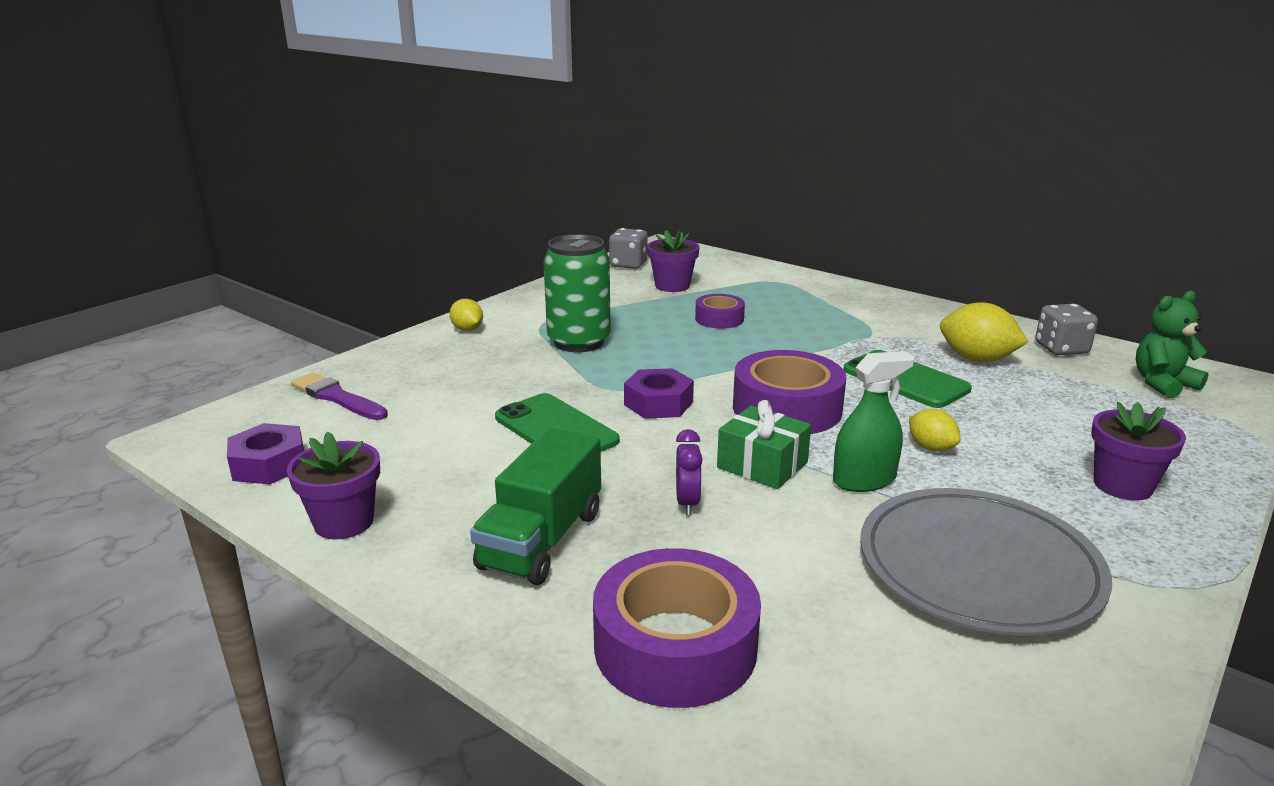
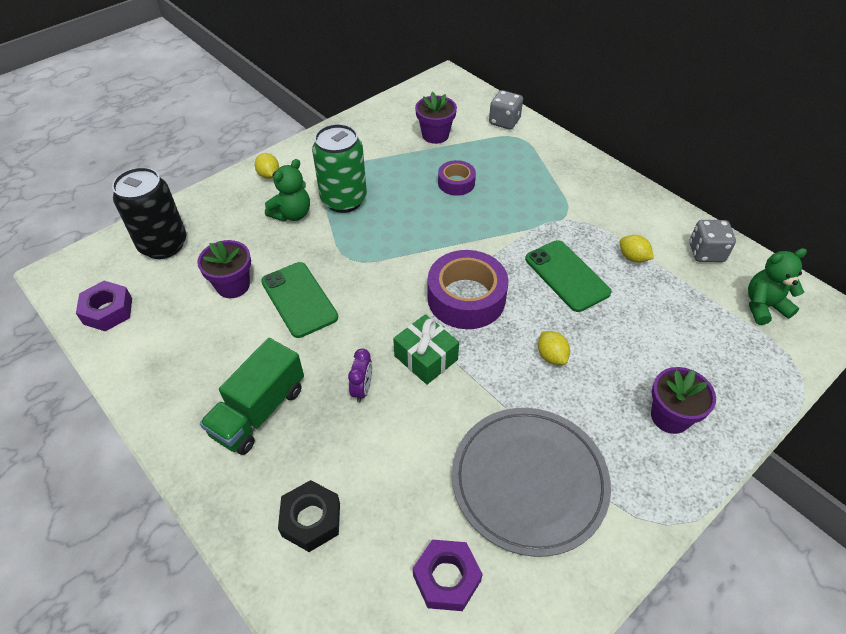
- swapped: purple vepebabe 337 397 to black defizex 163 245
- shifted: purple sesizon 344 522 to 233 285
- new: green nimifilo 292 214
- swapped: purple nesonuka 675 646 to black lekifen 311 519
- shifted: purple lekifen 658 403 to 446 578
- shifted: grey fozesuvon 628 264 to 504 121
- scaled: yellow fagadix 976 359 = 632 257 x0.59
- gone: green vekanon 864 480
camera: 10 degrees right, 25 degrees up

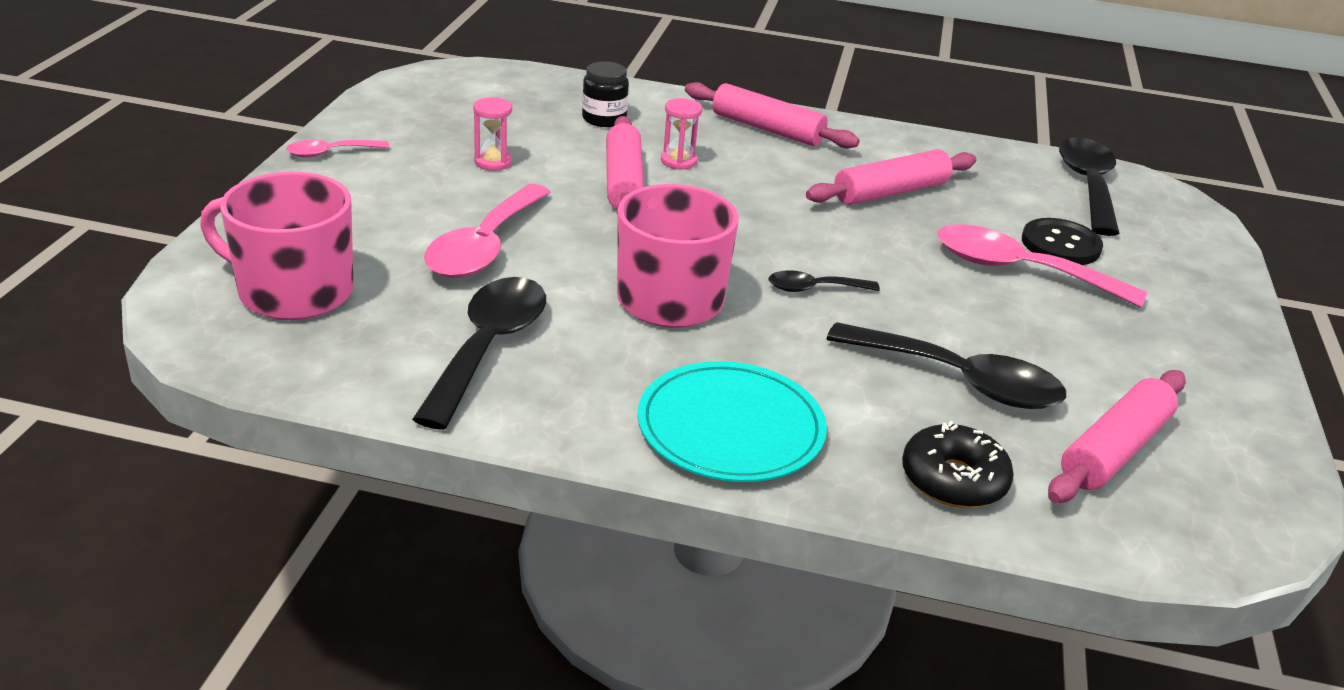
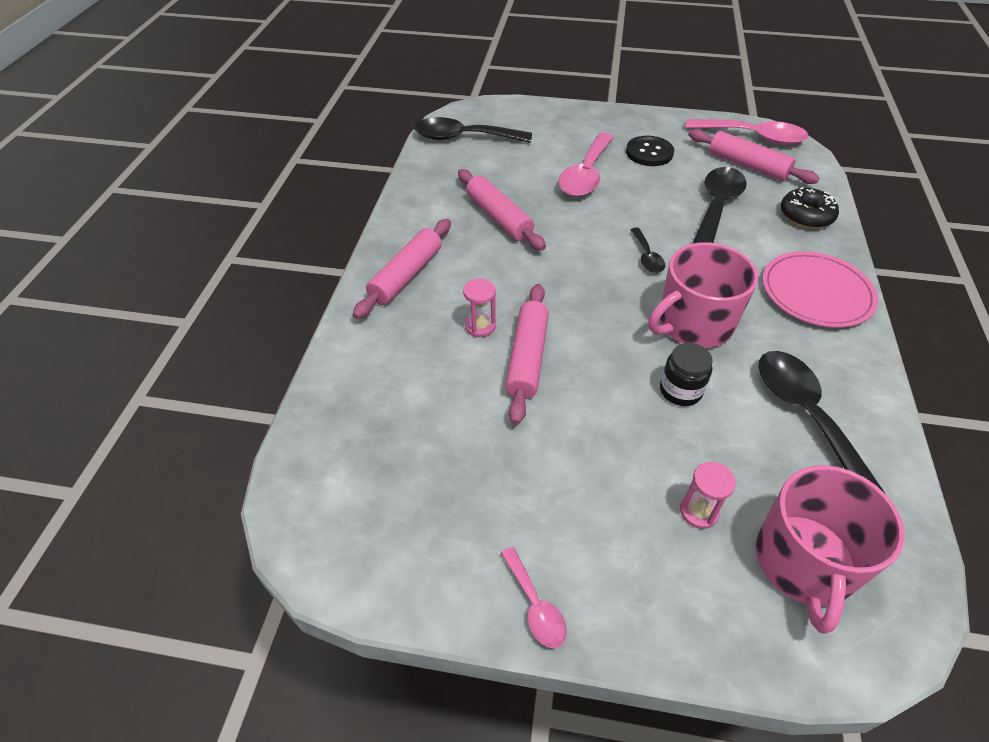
- rotated: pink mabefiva 623 181 = 527 358 75 degrees counterclockwise
- shifted: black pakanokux 1060 245 to 649 153
- shifted: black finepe 604 119 to 680 390
- shifted: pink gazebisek 493 162 to 699 511
- shifted: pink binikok 484 247 to 753 137
- rotated: black binikok 488 347 = 804 414 60 degrees clockwise
- repainted: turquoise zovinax 730 428 to pink zovinax 816 293
camera: 90 degrees left, 15 degrees up

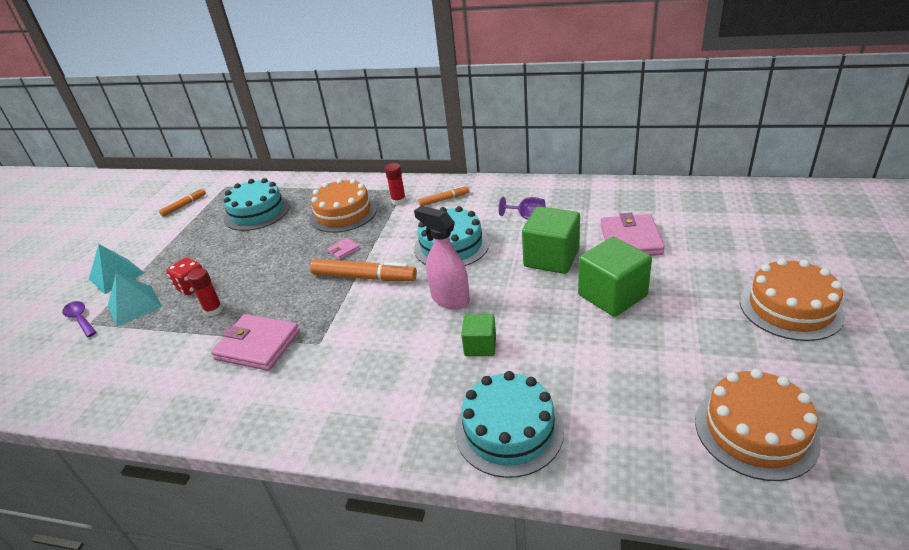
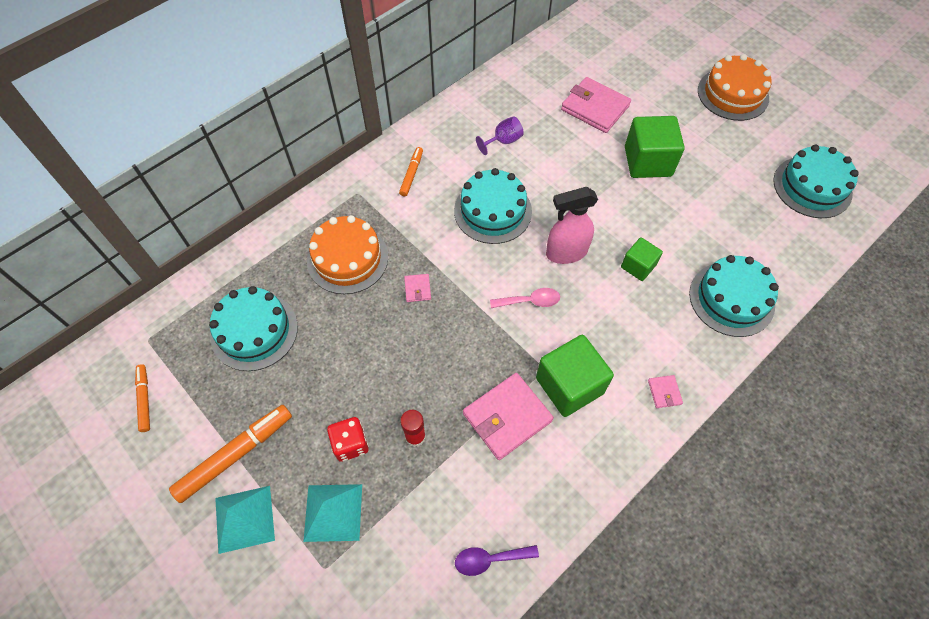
- shifted: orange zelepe 364 277 to 235 455
- shifted: purple binikok 80 319 to 489 559
- new: pink binikok 530 301
- shifted: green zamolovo 551 258 to 569 385
- new: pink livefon 664 392
- repainted: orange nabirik 755 431 to turquoise nabirik 812 187
- gone: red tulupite 398 201
camera: 60 degrees left, 25 degrees up

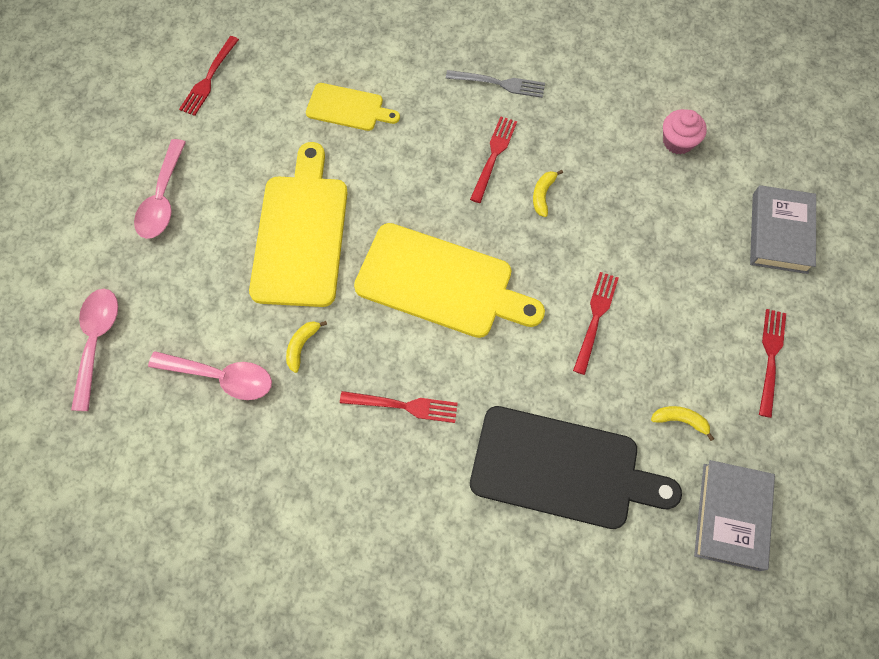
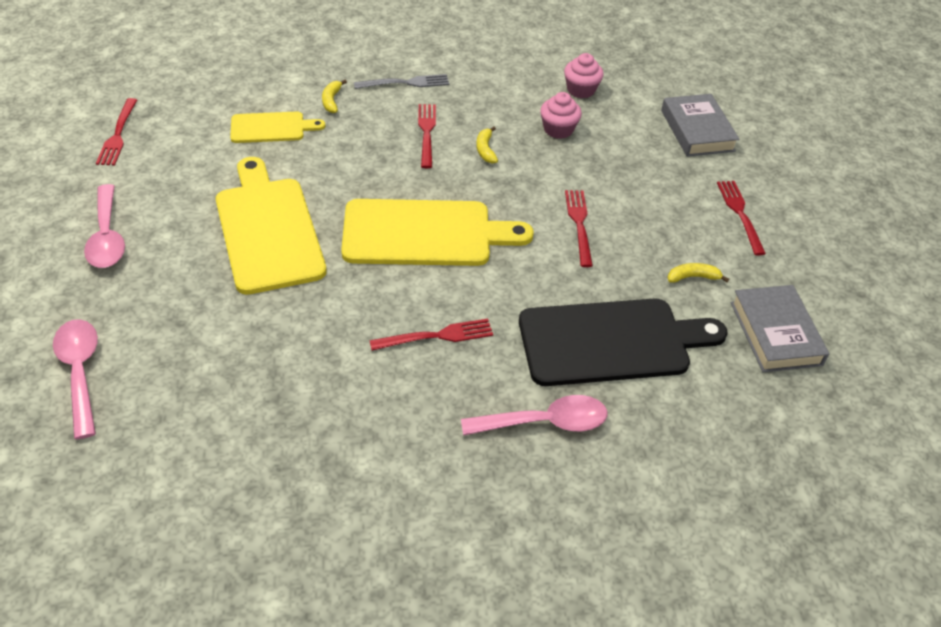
- shifted: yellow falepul 302 346 to 331 101
- shifted: pink binikok 222 377 to 545 422
- new: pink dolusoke 558 129
camera: 25 degrees left, 20 degrees down

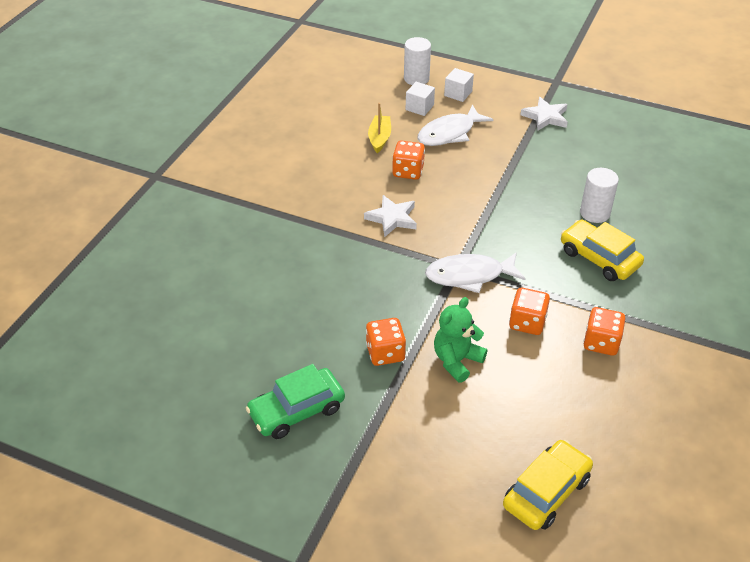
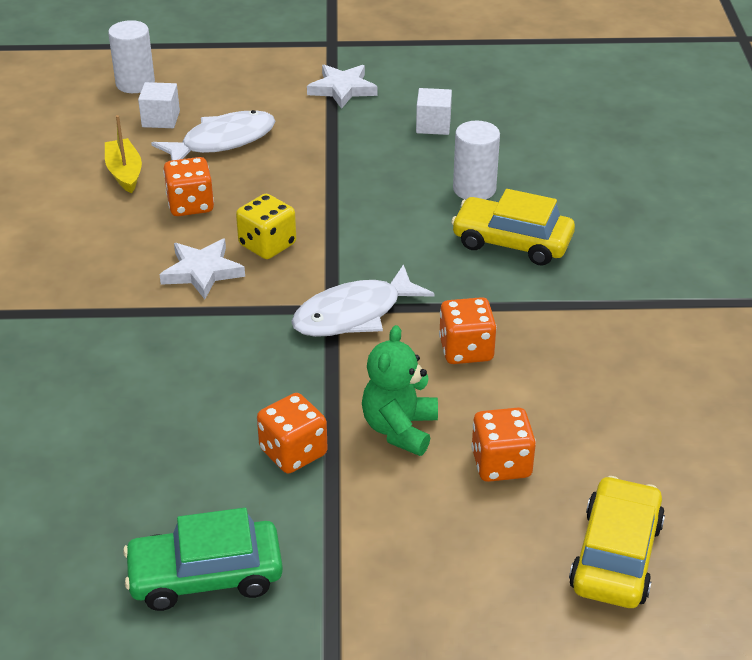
- rotated: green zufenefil 297 410 = 205 576 45 degrees clockwise
- rotated: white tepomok 449 133 = 222 141 150 degrees counterclockwise
- new: yellow fozesuvon 267 245
- shifted: white zamolovo 458 93 to 433 125
- shifted: orange fozesuvon 601 342 to 501 464
camera: 25 degrees left, 5 degrees down

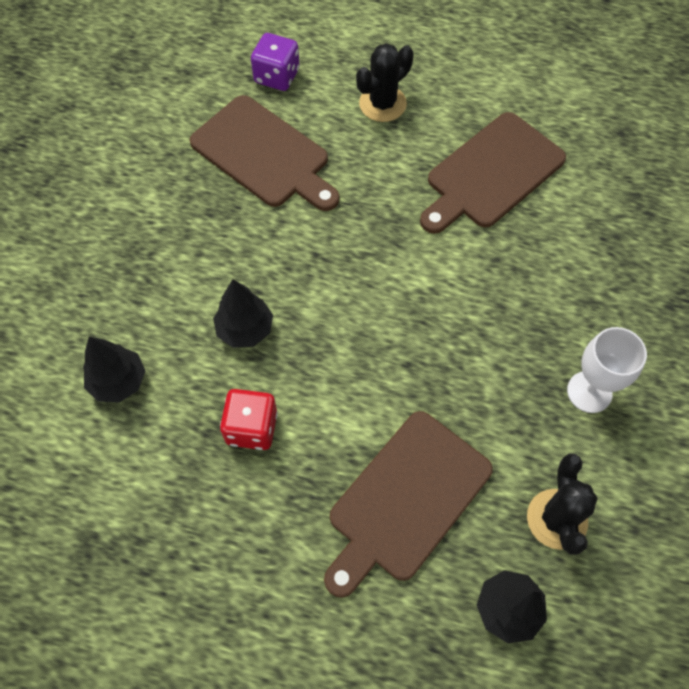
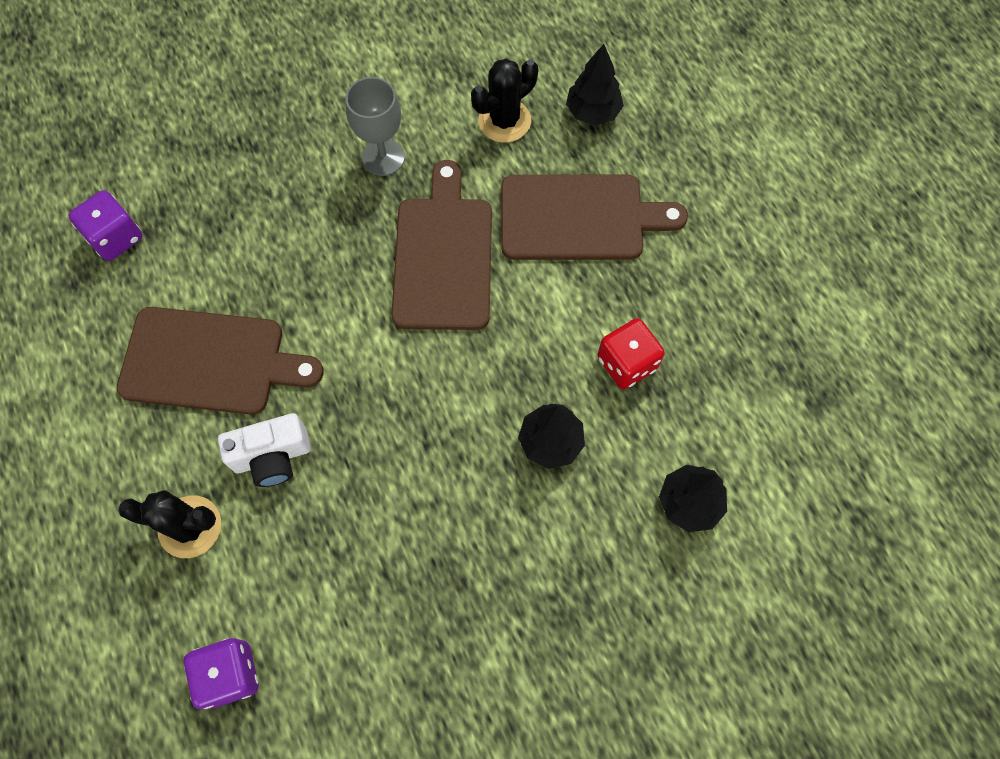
- new: purple fozesuvon 116 237
- new: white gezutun 272 457
- repainted: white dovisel 589 392 to grey dovisel 383 157
- shifted: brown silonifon 264 154 to 443 256
camera: 130 degrees left, 5 degrees up

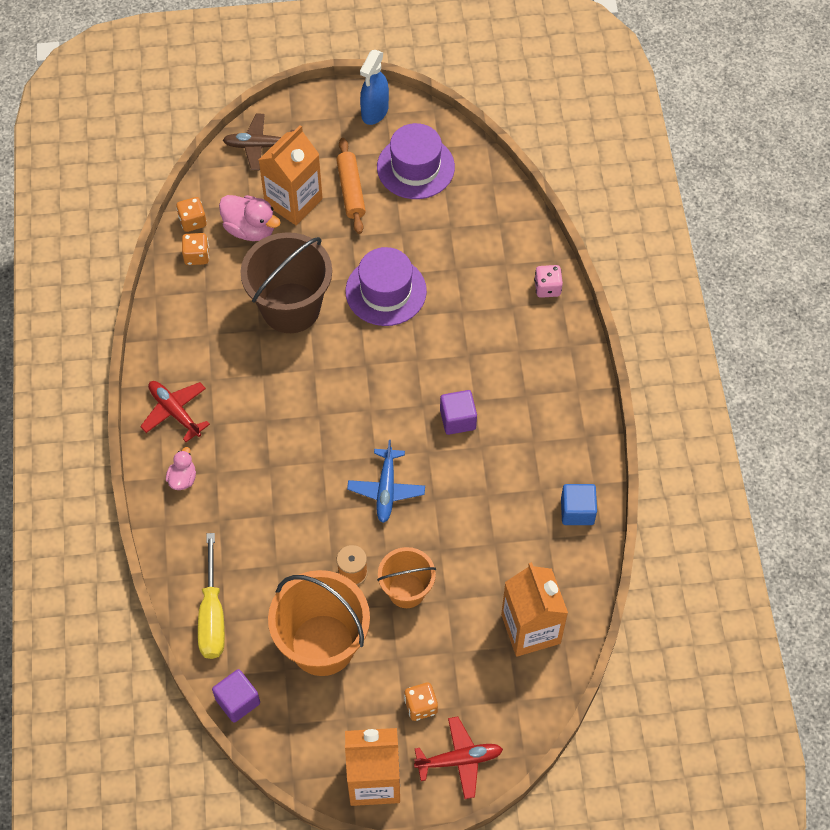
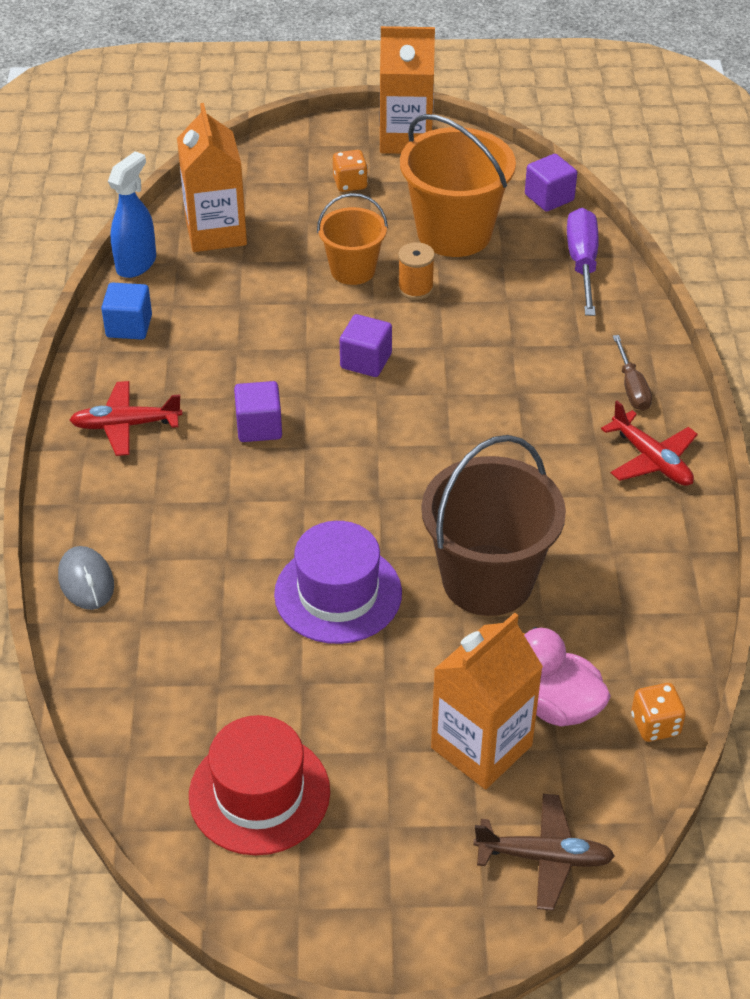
- swapped: pink fozesuvon 547 288 to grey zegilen 86 581
- shifted: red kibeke 459 760 to 126 425
- shifted: blue vekanon 374 112 to 136 264
- repainted: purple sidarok 415 167 to red sidarok 259 793
- swapped: blue kibeke 386 489 to purple zamolovo 366 361
- repainted: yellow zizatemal 212 615 to purple zizatemal 582 263
- swapped: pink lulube 182 478 to brown zizatemal 632 387
- gone: orange fozesuvon 196 256
- gone: orange mabefiva 351 190
camera: 175 degrees left, 15 degrees down

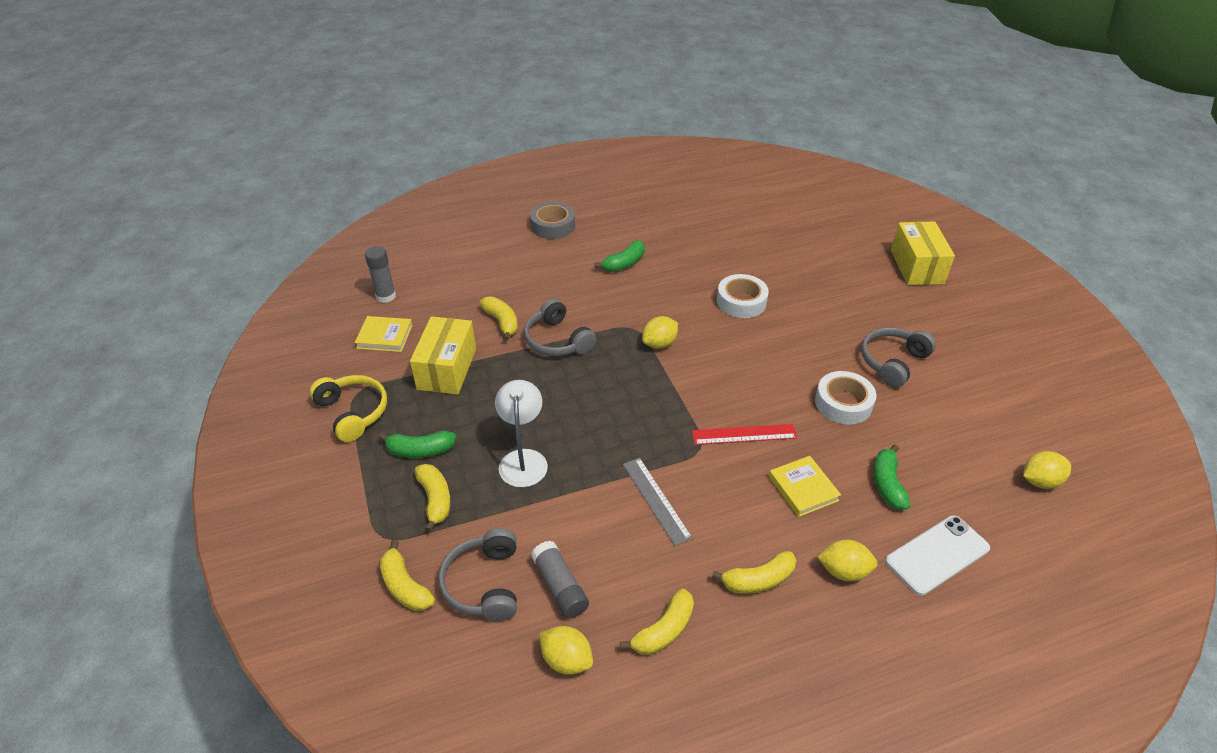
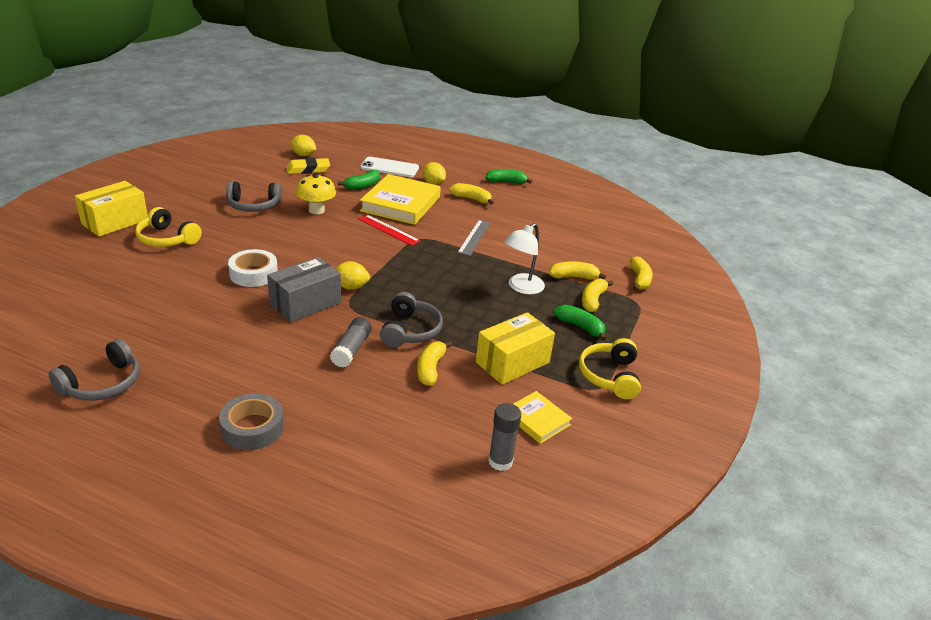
- shifted: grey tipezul 484 584 to 102 384
- new: yellow tipezul 167 239
- new: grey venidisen 305 303
- new: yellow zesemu 308 169
- swapped: white nesonuka 843 403 to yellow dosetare 316 210
- shifted: grey tulupite 560 586 to 351 350
- scaled: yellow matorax 803 488 = 400 204 x1.94
- shifted: green falepul 624 263 to 506 182
- shifted: yellow falepul 664 630 to 573 277
- gone: yellow fagadix 566 660
camera: 140 degrees left, 10 degrees down

